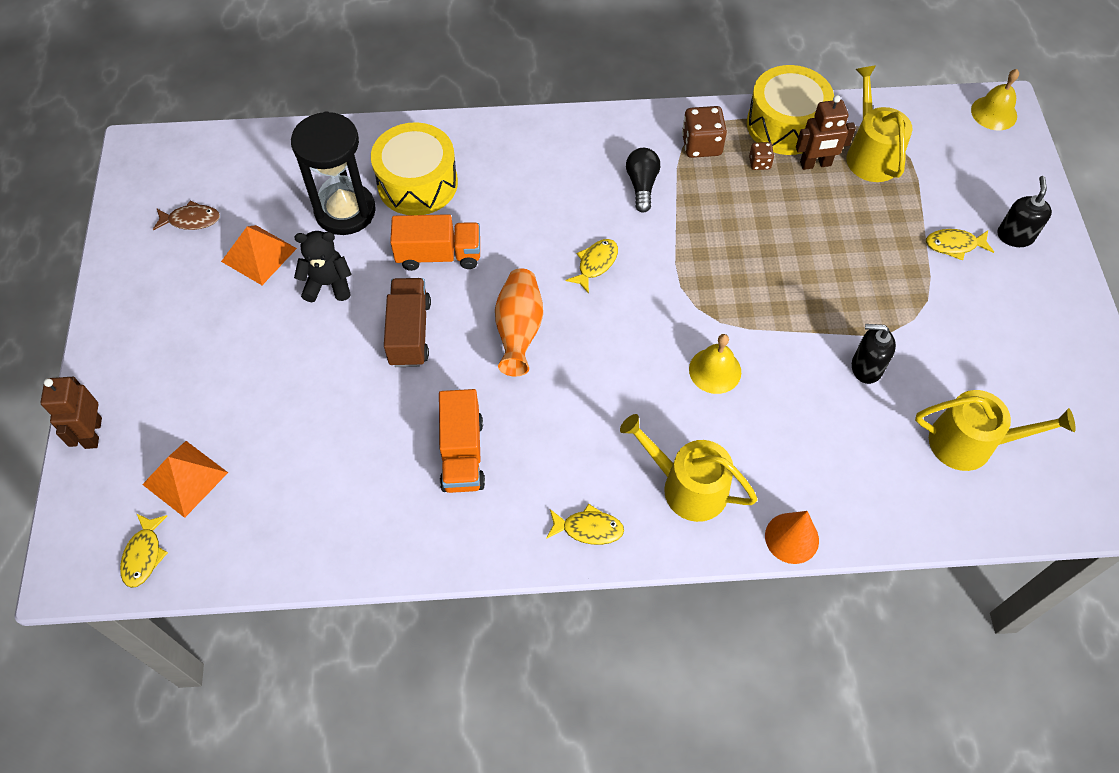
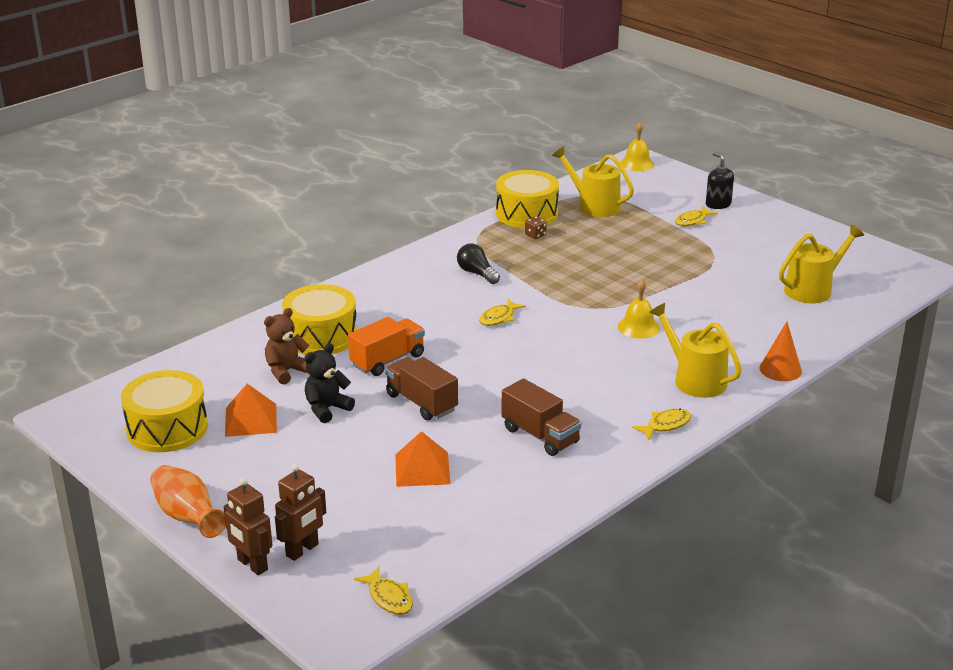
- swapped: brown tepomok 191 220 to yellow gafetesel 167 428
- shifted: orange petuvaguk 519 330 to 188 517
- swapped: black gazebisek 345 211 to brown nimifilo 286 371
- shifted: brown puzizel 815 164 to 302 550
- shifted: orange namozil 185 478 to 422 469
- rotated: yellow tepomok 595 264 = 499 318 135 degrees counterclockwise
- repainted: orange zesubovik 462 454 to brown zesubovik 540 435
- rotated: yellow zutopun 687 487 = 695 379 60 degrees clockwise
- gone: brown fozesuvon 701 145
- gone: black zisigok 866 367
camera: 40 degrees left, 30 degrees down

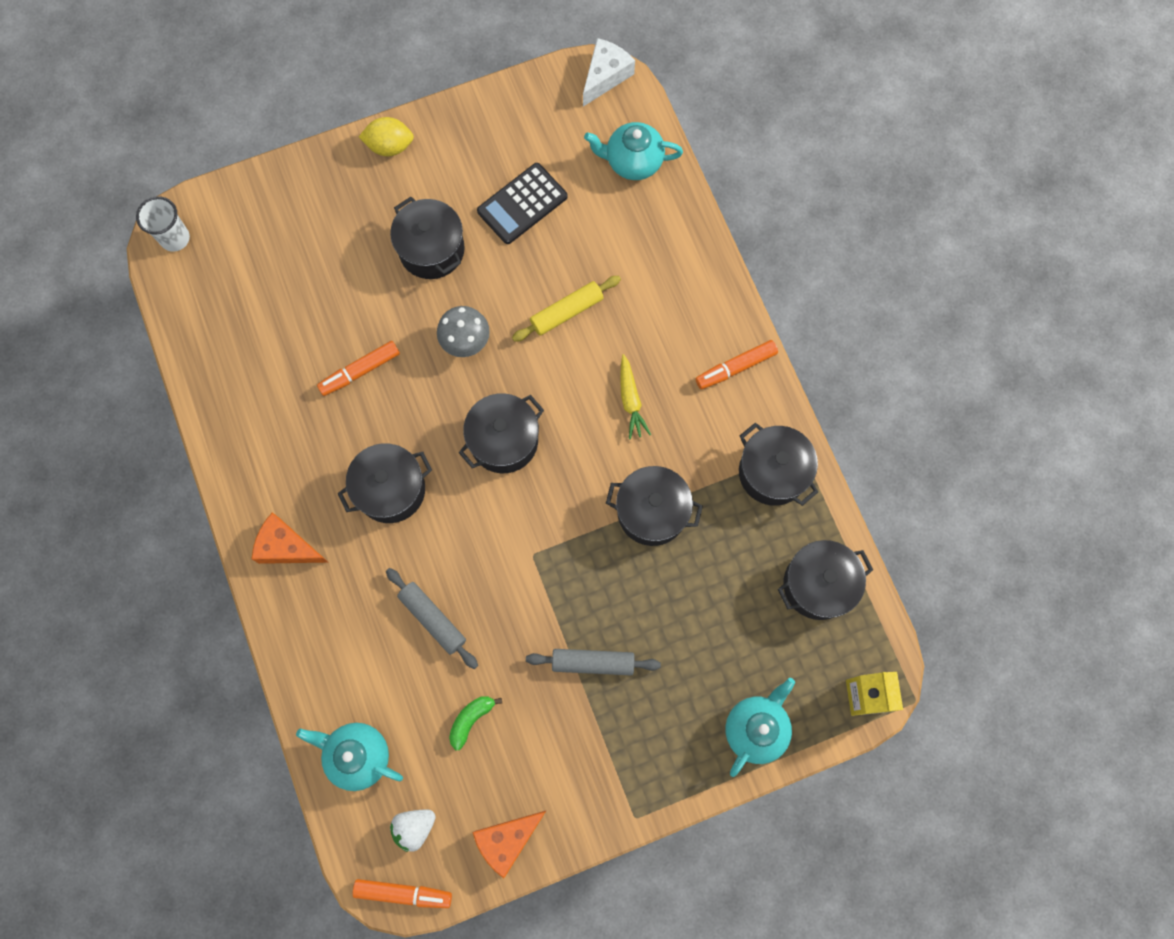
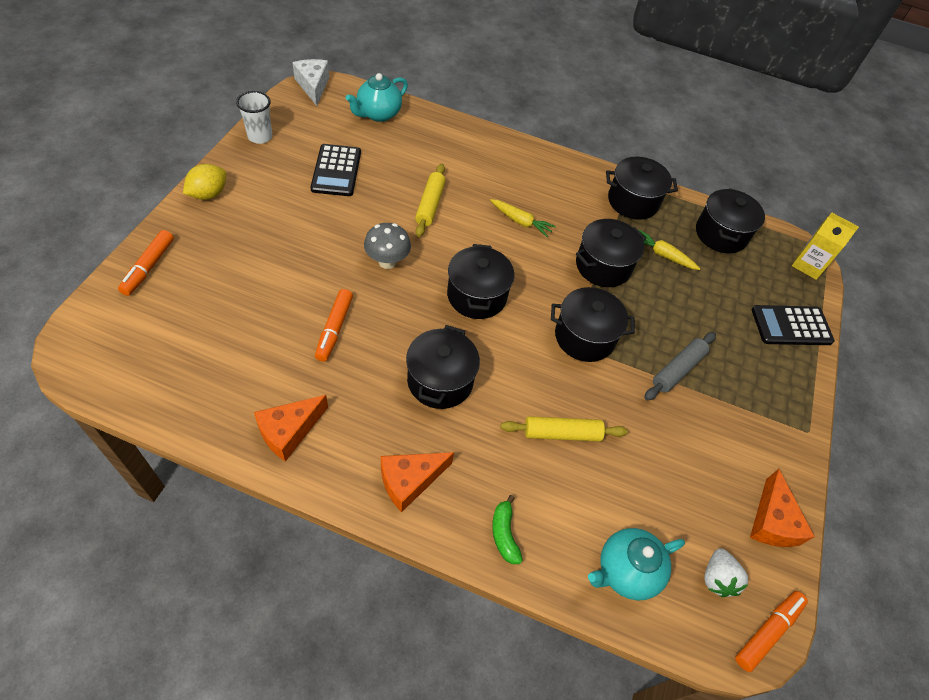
- shifted: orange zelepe 736 367 to 149 267
- shifted: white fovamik 175 238 to 260 136
- new: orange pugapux 289 431
- shifted: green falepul 471 719 to 504 534
- repainted: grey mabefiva 432 619 to yellow mabefiva 561 433
- shifted: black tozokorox 432 250 to 584 337
- new: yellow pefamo 663 255
- swapped: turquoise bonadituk 756 728 to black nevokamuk 791 326
camera: 55 degrees left, 20 degrees down

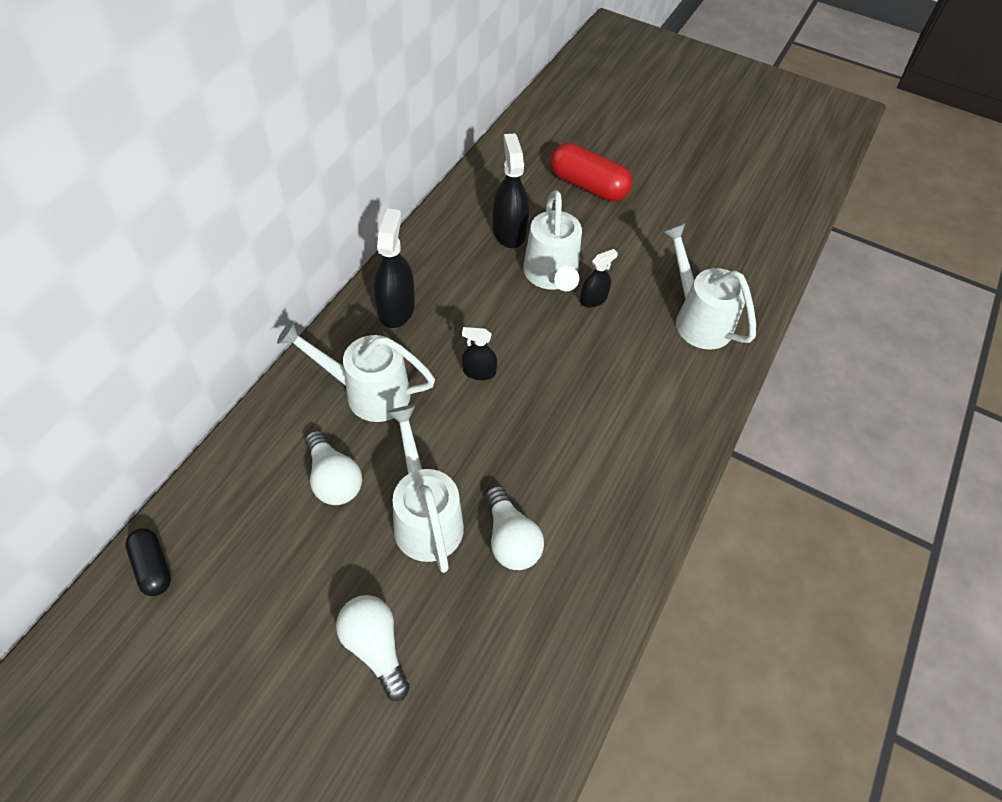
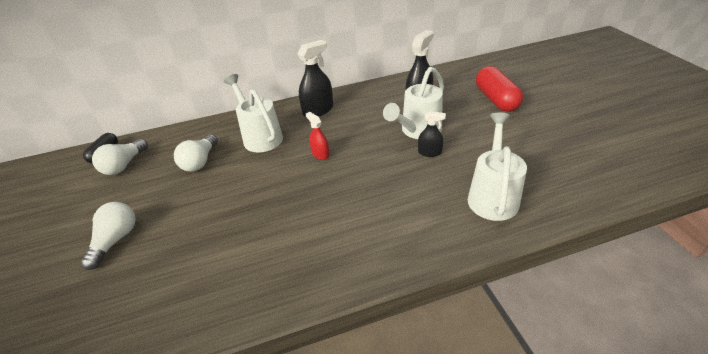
- shifted: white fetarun 510 539 to 124 165
- repainted: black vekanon 479 372 to red vekanon 320 154
- gone: white zutopun 425 517
camera: 50 degrees right, 15 degrees down

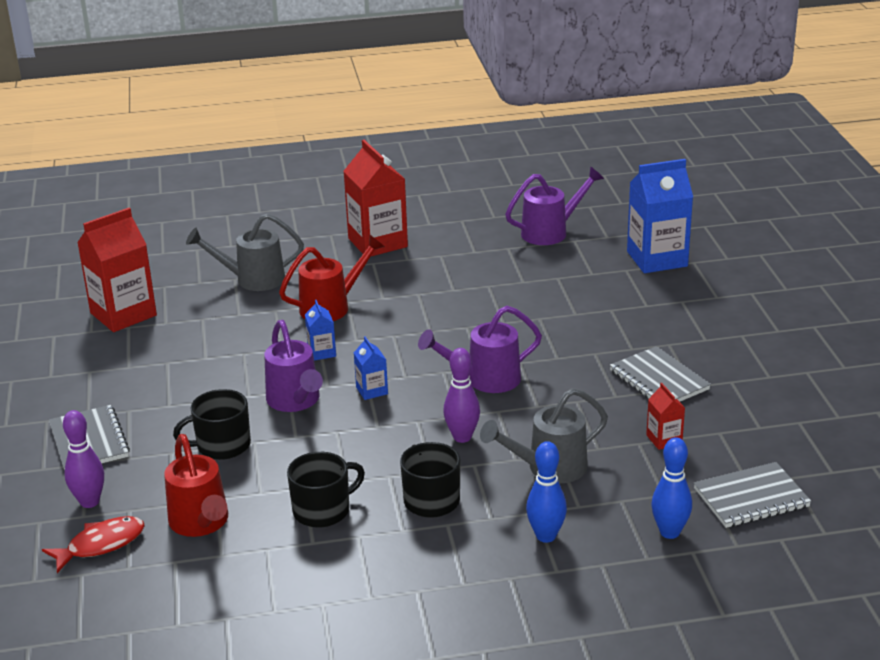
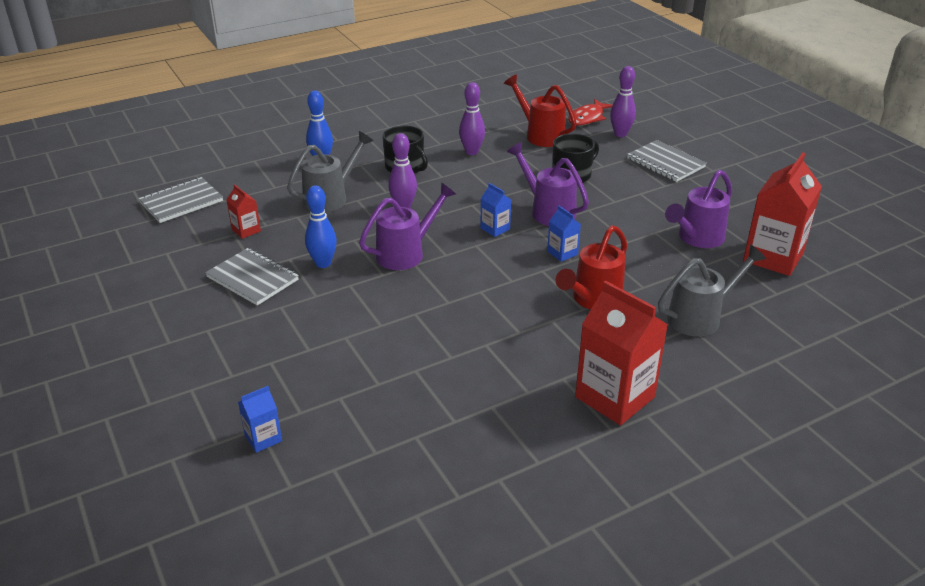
- scaled: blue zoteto 657 259 = 263 438 x0.47
- shifted: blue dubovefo 669 532 to 323 263
- swapped: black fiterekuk 323 510 to purple dubovefo 471 152
- shifted: purple zutopun 550 232 to 697 238
camera: 160 degrees right, 5 degrees up

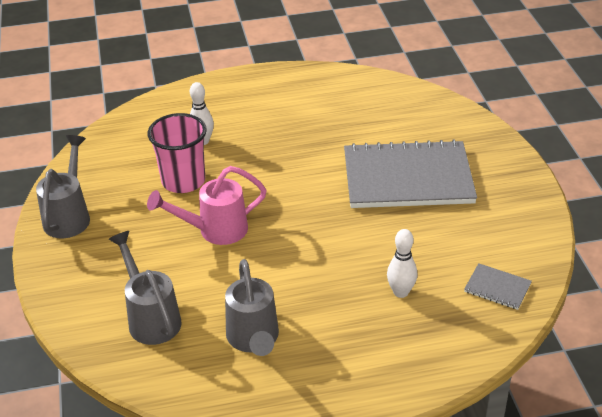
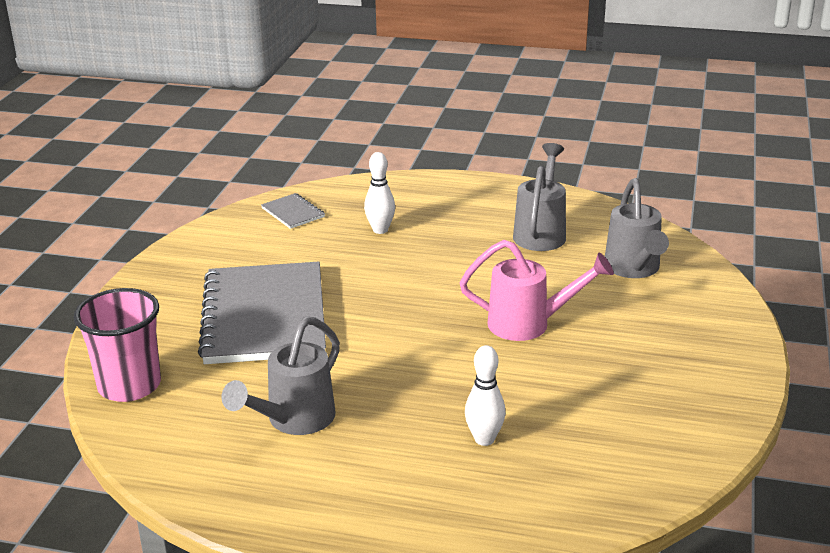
- shifted: pink fovamik 183 181 to 129 386
- rotated: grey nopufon 408 178 = 264 316 60 degrees clockwise
- shifted: grey zutopun 69 215 to 293 421
camera: 155 degrees left, 10 degrees down

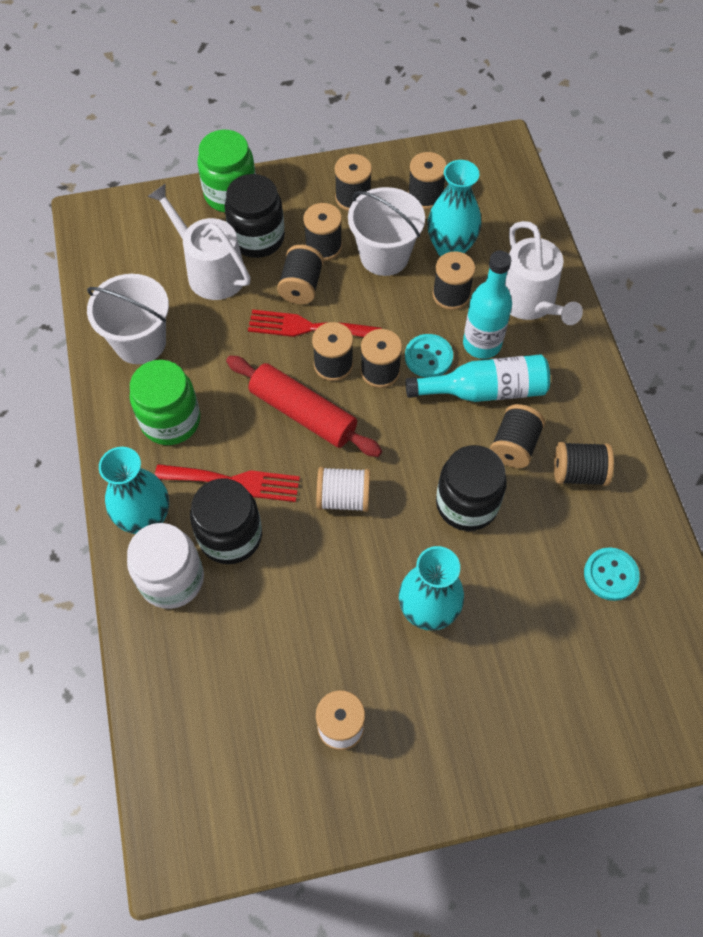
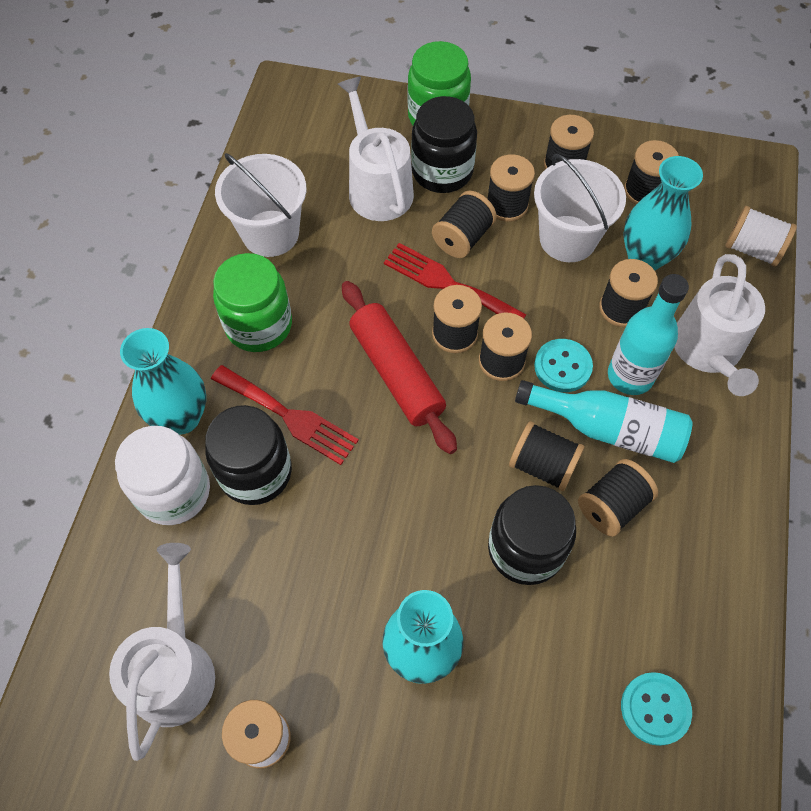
- new: white zutopun 175 668
- shifted: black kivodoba 578 472 to 543 465
- shifted: white kivodoba 343 498 to 752 249
camera: 25 degrees right, 0 degrees up

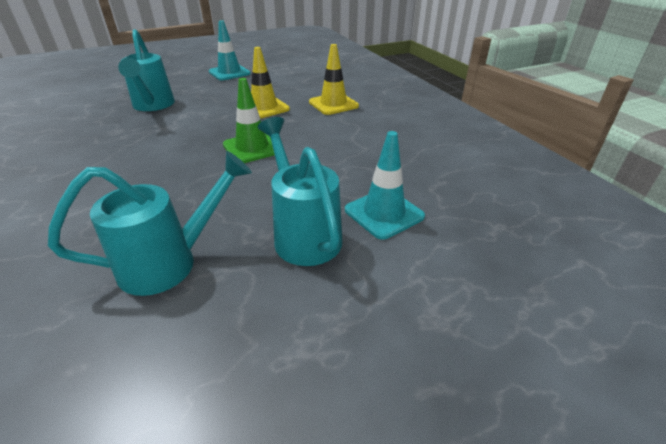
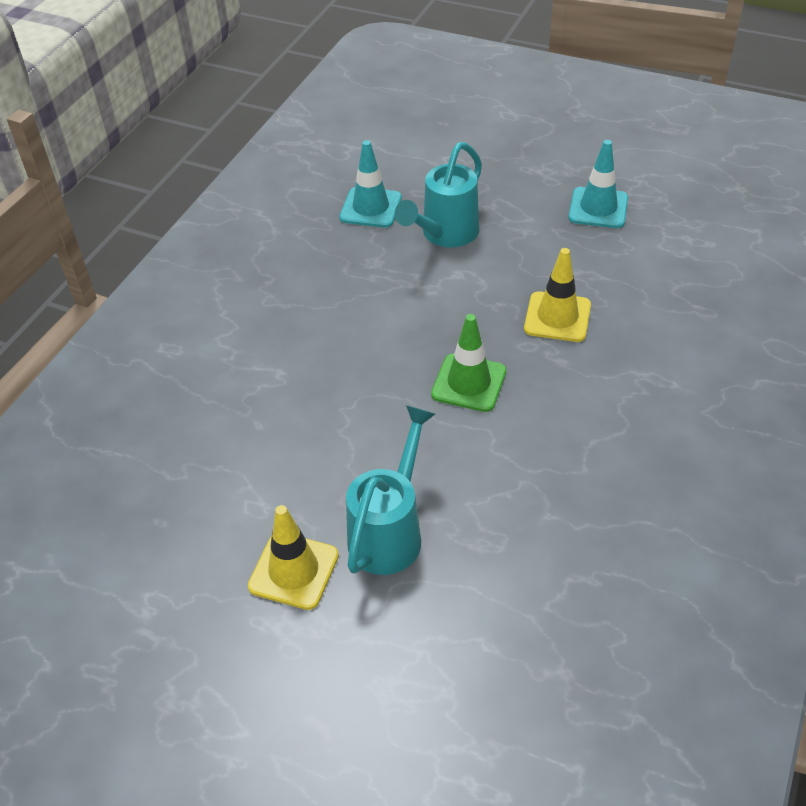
- shifted: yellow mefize 333 104 to 293 571
- shifted: turquoise mefize 384 213 to 371 208
- gone: turquoise zutopun 170 263
camera: 50 degrees right, 10 degrees up

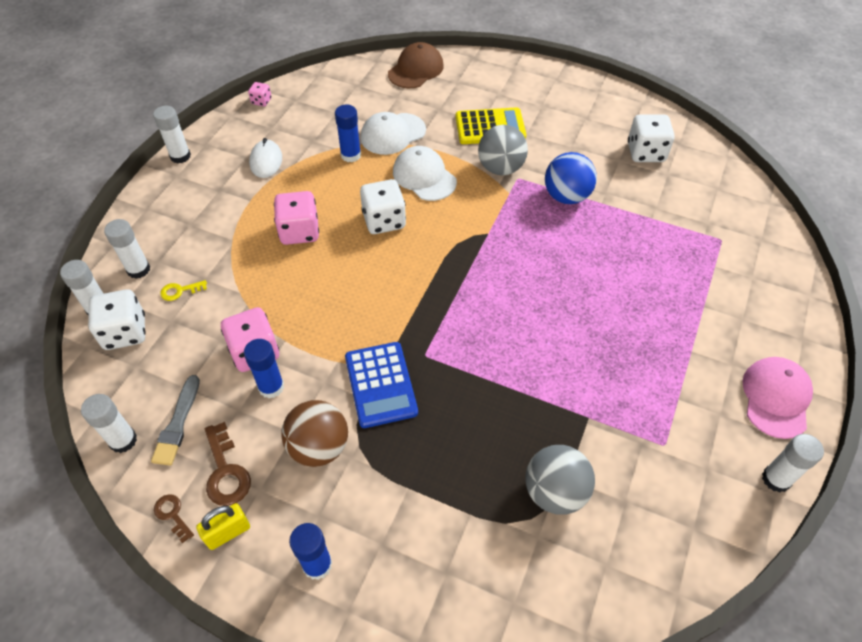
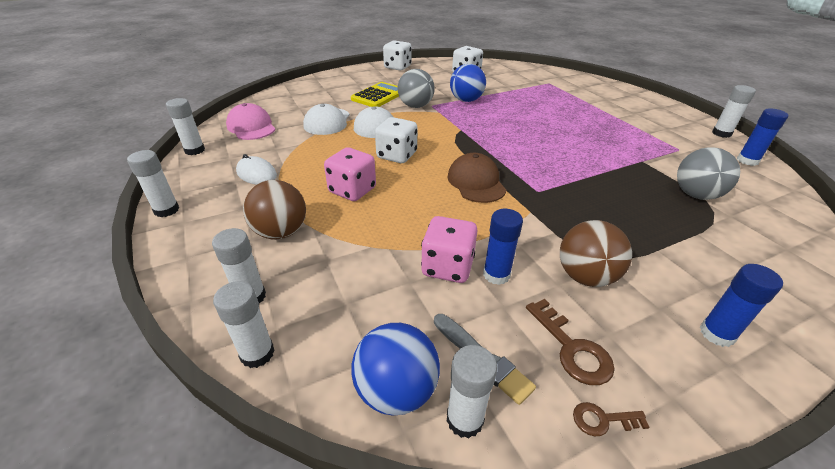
- swapped: pink fozesuvon 261 101 to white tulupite 194 150
- shifted: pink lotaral 776 398 to 251 127
- new: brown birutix 281 232
- new: blue birutix 396 390
- shifted: white fozesuvon 125 332 to 397 67
- shifted: brown lotaral 416 69 to 476 182
- rotated: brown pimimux 225 472 = 572 348 45 degrees clockwise
- shifted: blue tulupite 350 155 to 747 160
- gone: yellow pimimux 180 291
- gone: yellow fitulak 228 533
- gone: blue nevokamuk 381 385
camera: 50 degrees left, 15 degrees down

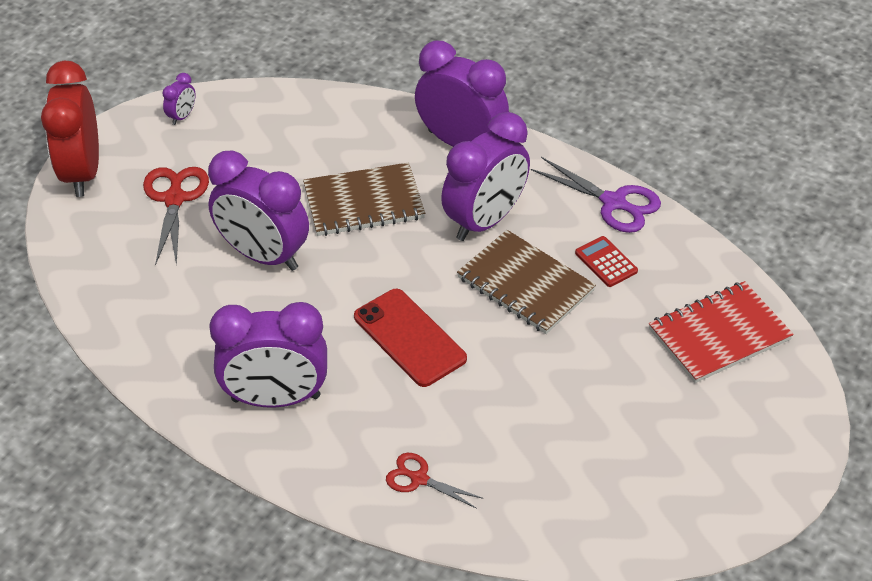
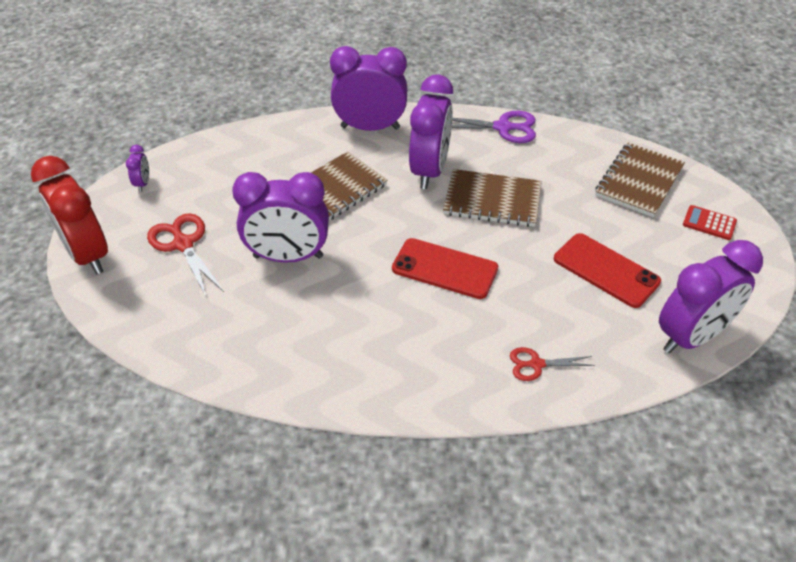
- new: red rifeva 606 270
- repainted: red nopufon 719 334 to brown nopufon 639 181
- shifted: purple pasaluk 276 398 to 691 336
- shifted: red nevokamuk 606 262 to 709 223
camera: 30 degrees left, 0 degrees up

